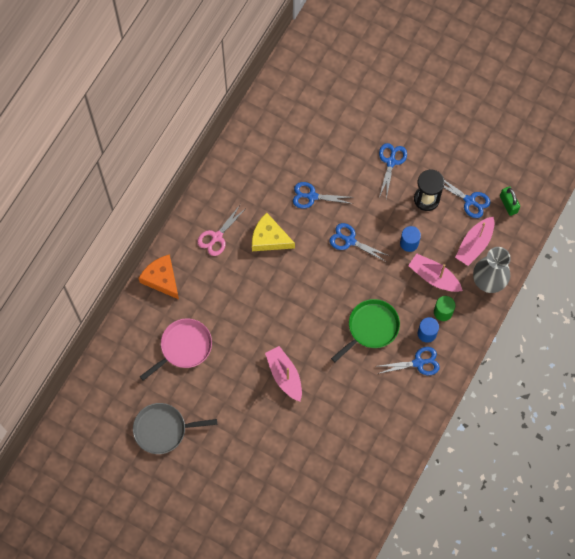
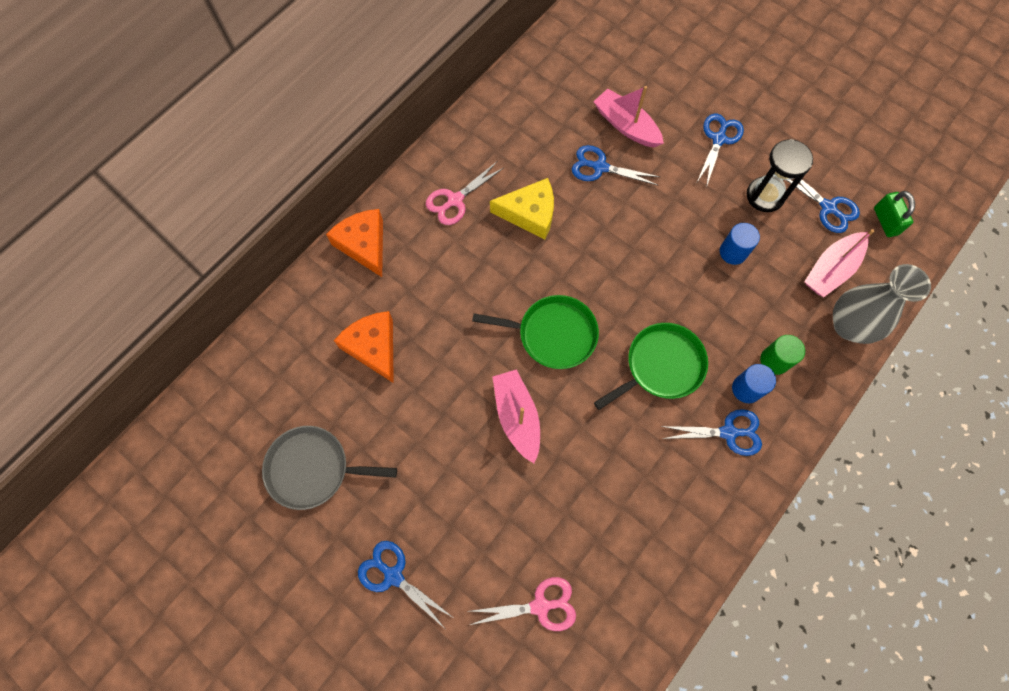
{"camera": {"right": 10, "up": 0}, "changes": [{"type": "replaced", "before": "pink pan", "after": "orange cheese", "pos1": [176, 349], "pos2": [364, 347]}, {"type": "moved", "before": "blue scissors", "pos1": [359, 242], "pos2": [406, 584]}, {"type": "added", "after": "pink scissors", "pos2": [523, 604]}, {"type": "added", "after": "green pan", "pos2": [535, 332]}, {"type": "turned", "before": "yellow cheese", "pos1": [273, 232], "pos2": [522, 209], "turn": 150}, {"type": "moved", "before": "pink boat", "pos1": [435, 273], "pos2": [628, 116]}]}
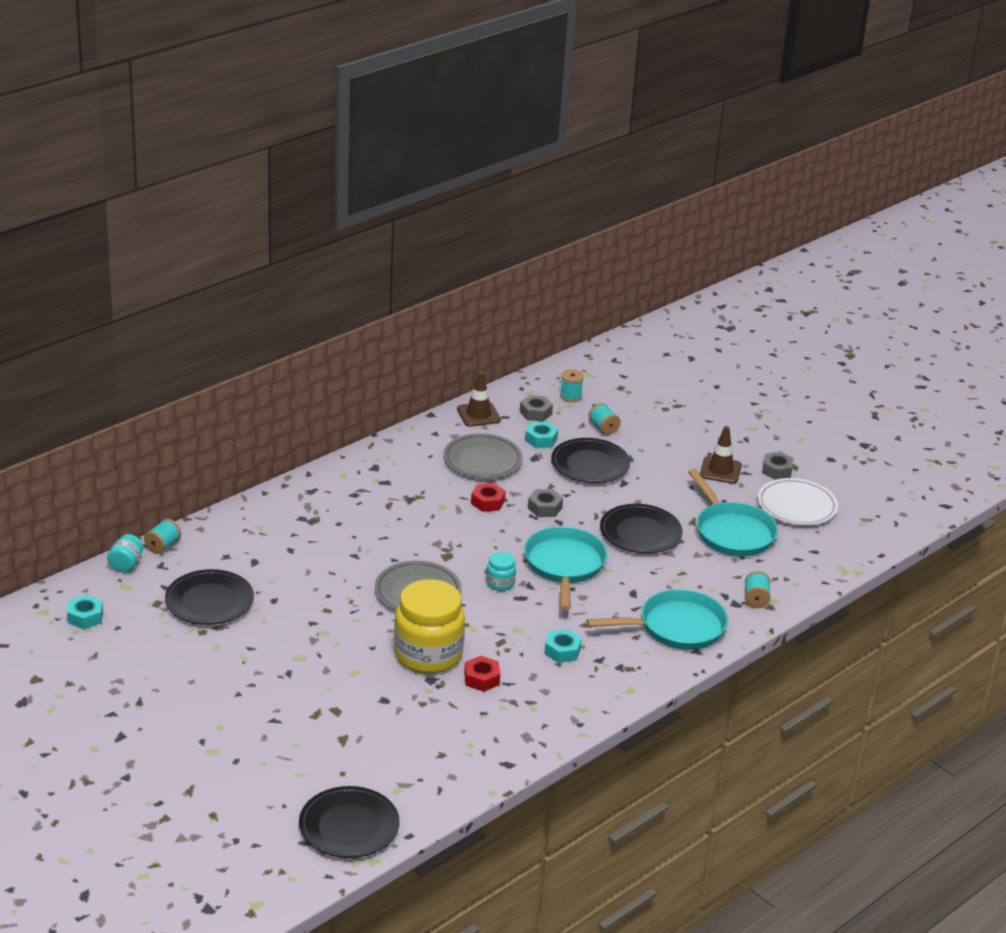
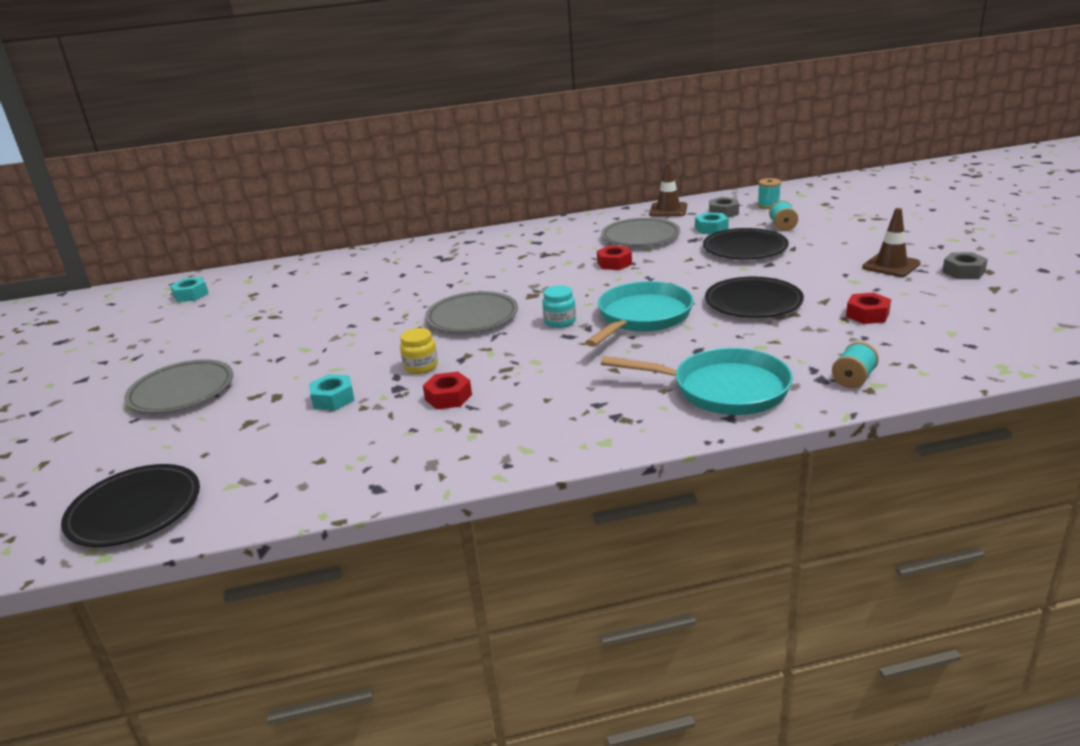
{"camera": {"right": 35, "up": -5}, "changes": [{"type": "added", "after": "grey plate", "pos2": [178, 386]}, {"type": "moved", "before": "turquoise nut", "pos1": [563, 646], "pos2": [332, 392]}, {"type": "resized", "before": "yellow jar", "pos1": [429, 626], "pos2": [419, 351], "scale": 0.44}, {"type": "replaced", "before": "turquoise pan", "after": "red nut", "pos1": [733, 512], "pos2": [868, 308]}, {"type": "removed", "before": "turquoise jar", "pos1": [125, 553]}, {"type": "removed", "before": "turquoise spool", "pos1": [162, 536]}, {"type": "removed", "before": "black plate", "pos1": [209, 597]}, {"type": "removed", "before": "grey nut", "pos1": [545, 503]}, {"type": "removed", "before": "white plate", "pos1": [797, 502]}]}
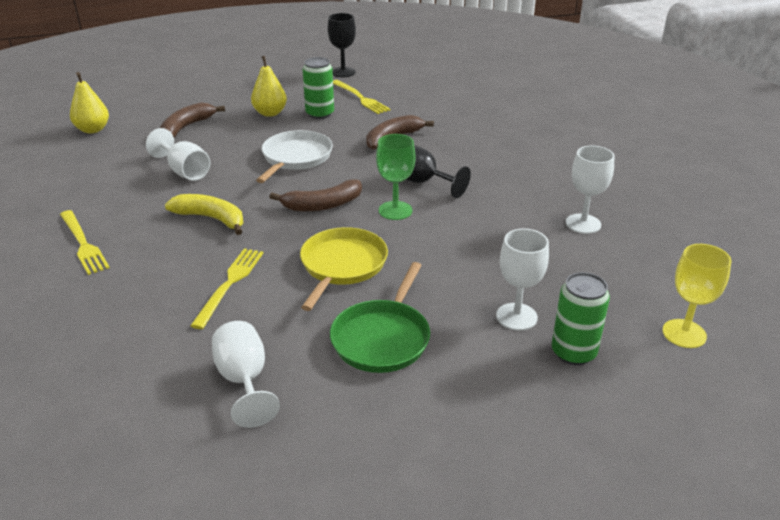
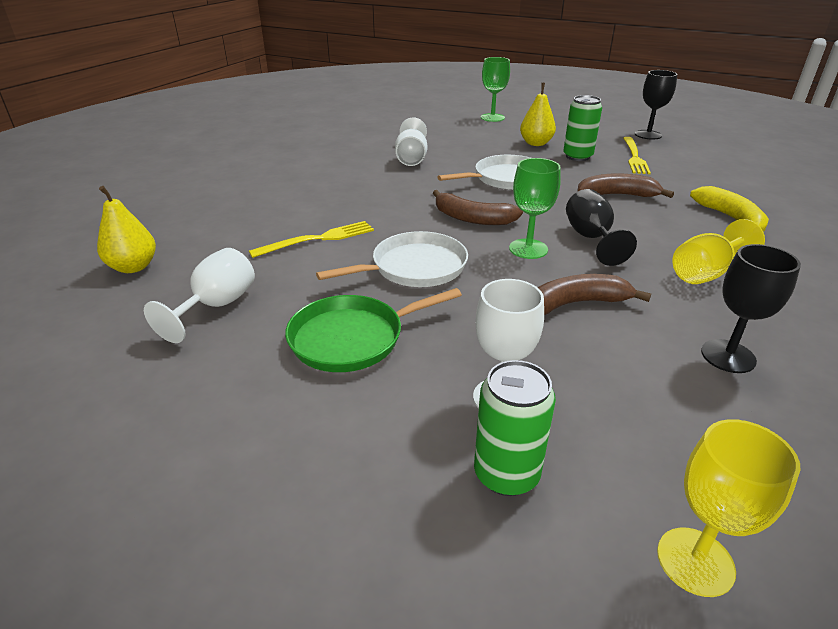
{"camera": {"right": 45, "up": 0}, "changes": [{"type": "moved", "before": "yellow pear", "pos1": [89, 102], "pos2": [126, 229]}, {"type": "recoloured", "before": "yellow pan", "after": "white pan", "pos1": [344, 269], "pos2": [392, 259]}, {"type": "added", "after": "green goblet", "pos2": [495, 89]}, {"type": "moved", "before": "brown banana", "pos1": [192, 120], "pos2": [594, 294]}, {"type": "added", "after": "yellow goblet", "pos2": [718, 251]}, {"type": "moved", "before": "yellow banana", "pos1": [204, 214], "pos2": [729, 208]}, {"type": "recoloured", "before": "white goblet", "after": "black goblet", "pos1": [590, 190], "pos2": [751, 308]}, {"type": "removed", "before": "yellow fork", "pos1": [85, 242]}]}
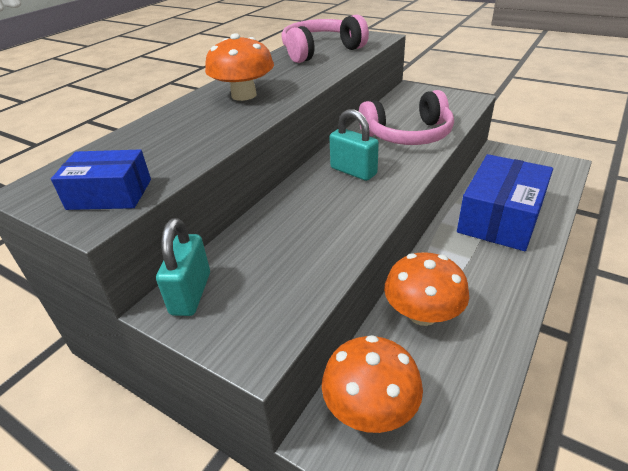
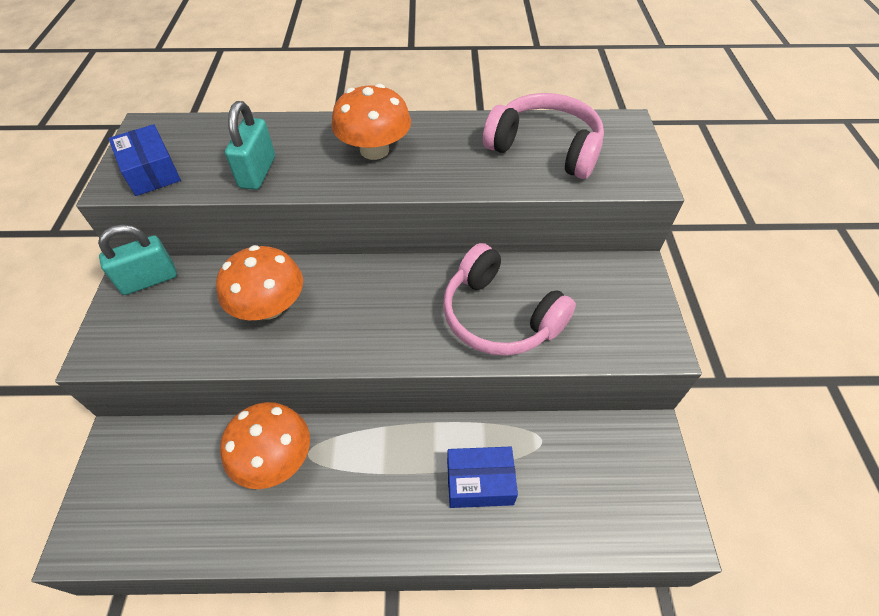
{"camera": {"right": 55, "up": 15}, "changes": [{"type": "moved", "before": "orange mushroom", "pos1": [372, 384], "pos2": [259, 282]}, {"type": "moved", "before": "turquoise padlock", "pos1": [354, 145], "pos2": [250, 145]}, {"type": "resized", "before": "blue box", "pos1": [505, 202], "pos2": [482, 477], "scale": 0.56}]}
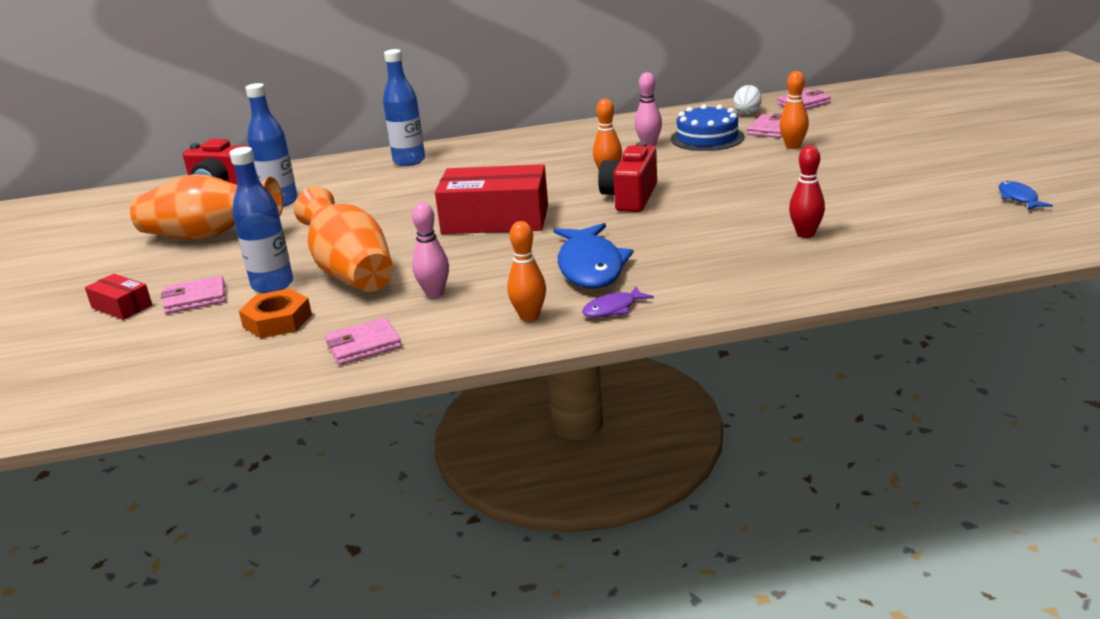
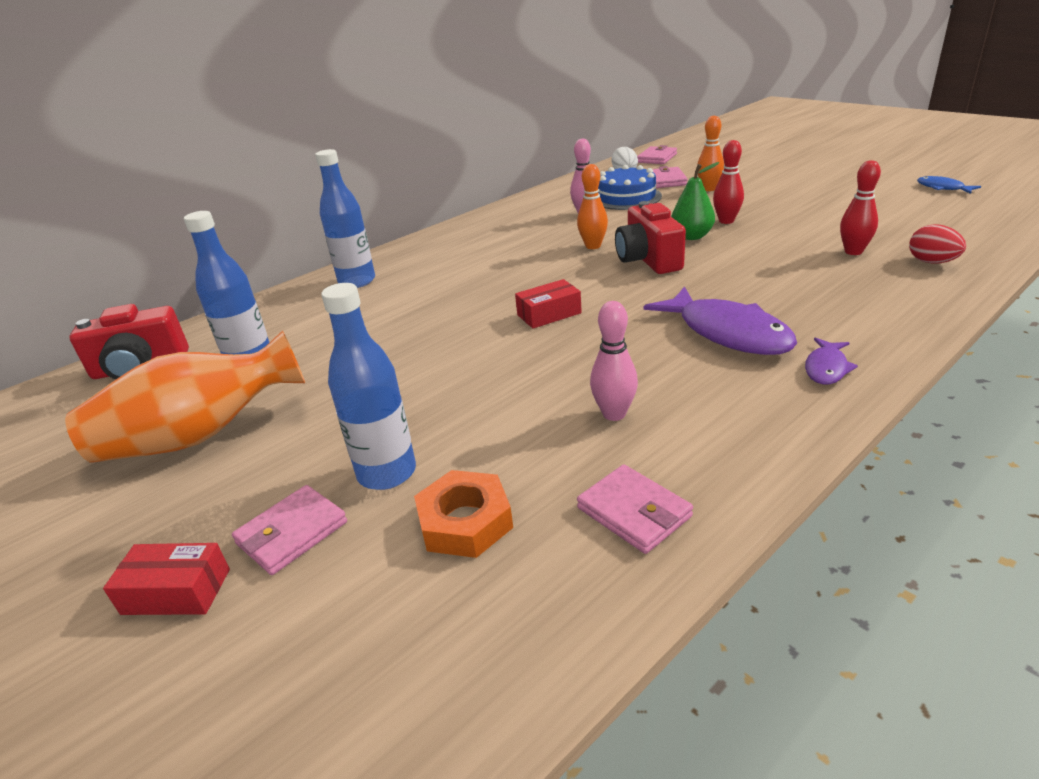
{"camera": {"right": -30, "up": 5}, "changes": [{"type": "resized", "before": "red box", "pos1": [491, 199], "pos2": [548, 304], "scale": 0.48}, {"type": "turned", "before": "pink wallet", "pos1": [363, 341], "pos2": [635, 509], "turn": -75}, {"type": "recoloured", "before": "blue fish", "after": "purple fish", "pos1": [593, 255], "pos2": [720, 320]}, {"type": "added", "after": "green pear", "pos2": [695, 201]}, {"type": "added", "after": "red bowling pin", "pos2": [728, 182]}, {"type": "added", "after": "red egg", "pos2": [937, 244]}, {"type": "removed", "before": "orange vase", "pos1": [343, 239]}, {"type": "removed", "before": "orange bowling pin", "pos1": [526, 271]}]}
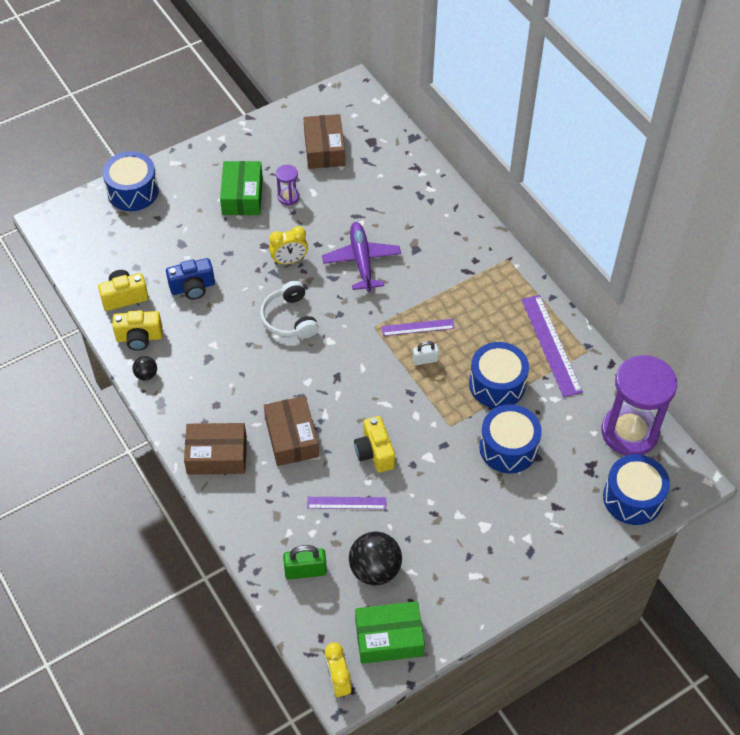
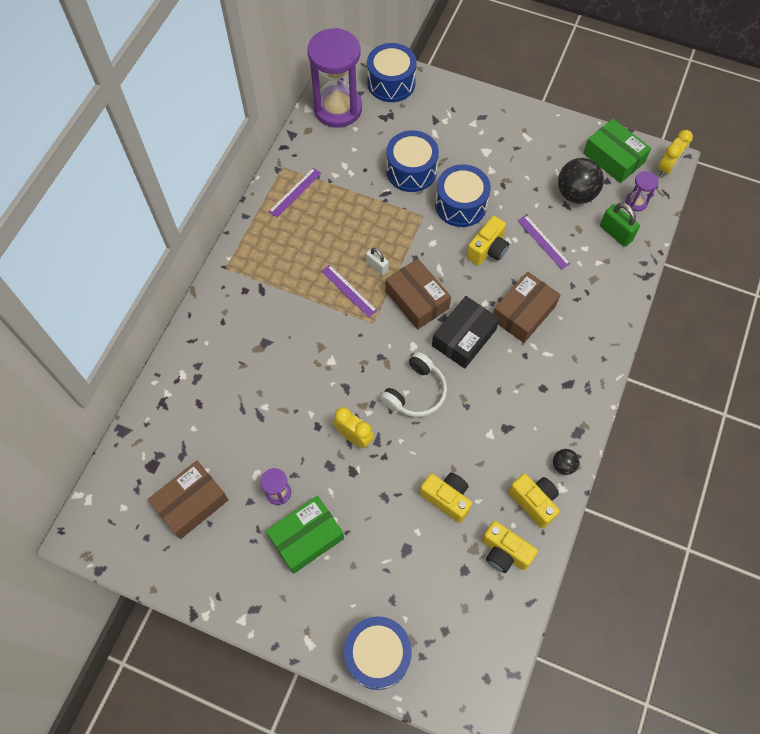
{"camera": {"right": -125, "up": 10}, "changes": [{"type": "resized", "before": "purple ruler", "pos1": [552, 346], "pos2": [295, 192], "scale": 0.59}, {"type": "moved", "before": "brown box", "pos1": [215, 449], "pos2": [418, 293]}, {"type": "recoloured", "before": "blue camera", "after": "yellow camera", "pos1": [190, 278], "pos2": [446, 498]}, {"type": "added", "after": "black box", "pos2": [466, 332]}, {"type": "moved", "before": "blue drum", "pos1": [499, 375], "pos2": [463, 195]}, {"type": "added", "after": "purple hourglass", "pos2": [642, 191]}, {"type": "removed", "before": "purple plane", "pos1": [361, 257]}]}
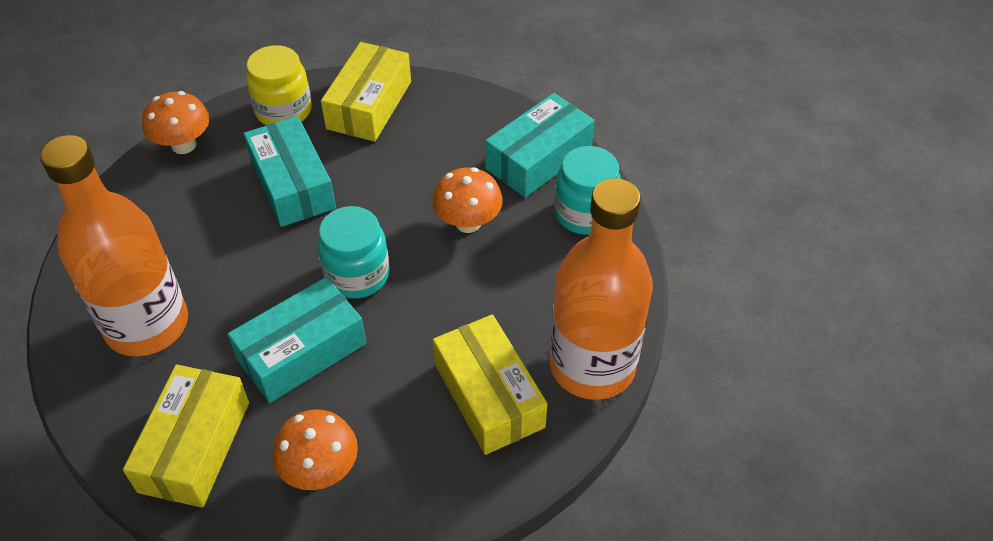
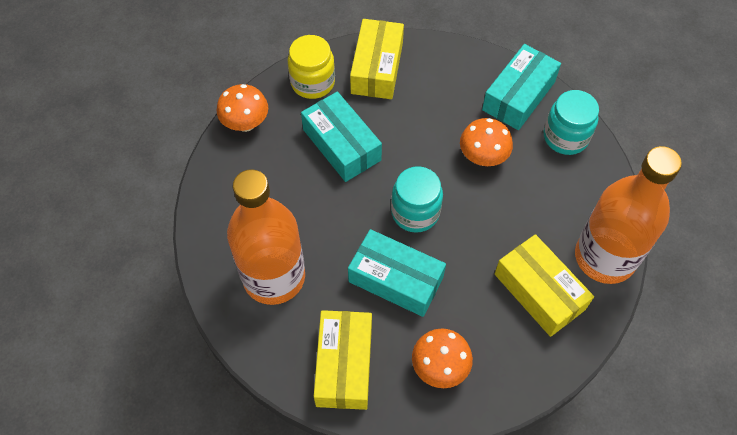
{"camera": {"right": -10, "up": 10}, "changes": [{"type": "turned", "before": "turquoise box", "pos1": [297, 340], "pos2": [397, 273], "turn": 75}]}
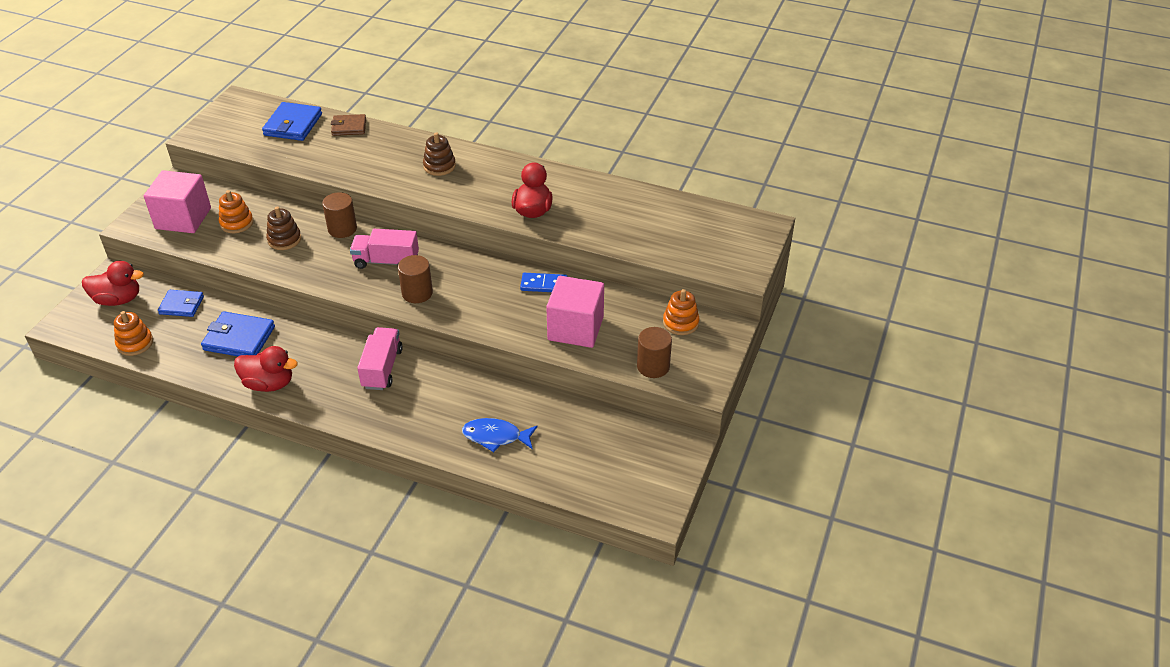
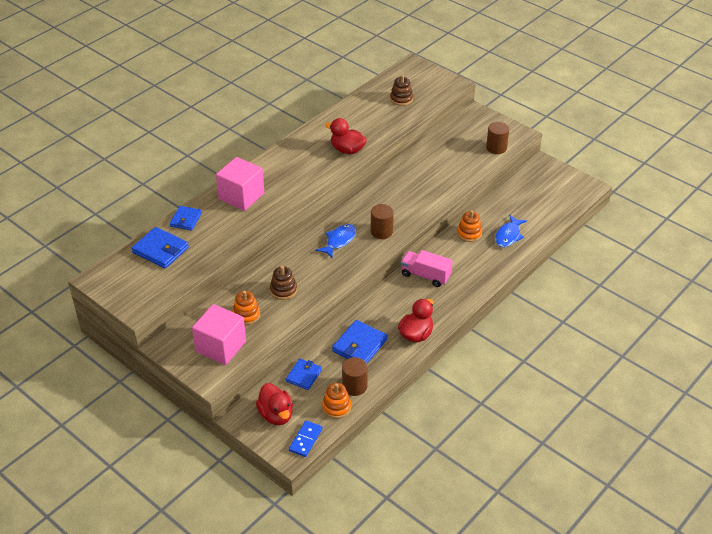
{"camera": {"right": -70, "up": 0}, "changes": [{"type": "recoloured", "before": "brown wallet", "after": "blue wallet", "pos1": [348, 125], "pos2": [186, 218]}, {"type": "moved", "before": "pink cube", "pos1": [575, 312], "pos2": [240, 184]}, {"type": "turned", "before": "red duck", "pos1": [113, 283], "pos2": [274, 404], "turn": 135}, {"type": "moved", "before": "blue domino", "pos1": [544, 282], "pos2": [305, 438]}, {"type": "replaced", "before": "pink truck", "after": "blue fish", "pos1": [384, 249], "pos2": [336, 241]}, {"type": "moved", "before": "brown cylinder", "pos1": [339, 215], "pos2": [355, 376]}, {"type": "moved", "before": "brown stacking toy", "pos1": [439, 154], "pos2": [401, 90]}, {"type": "moved", "before": "orange stacking toy", "pos1": [681, 312], "pos2": [469, 226]}]}
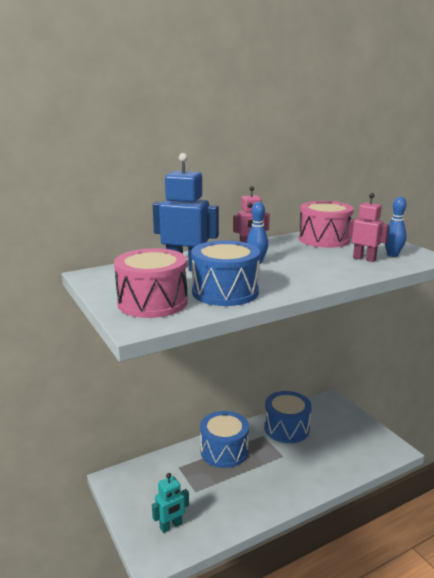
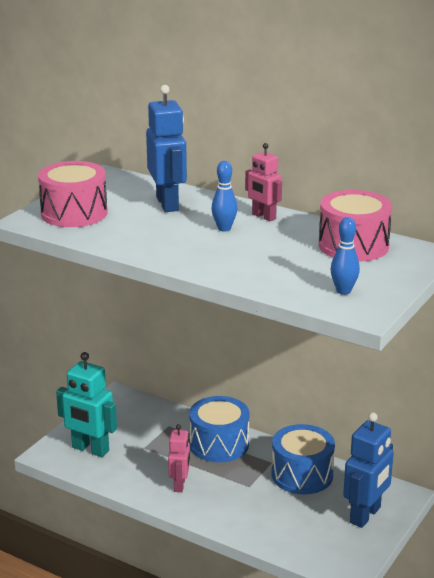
{"camera": {"right": 60, "up": 5}, "changes": [{"type": "resized", "before": "turquoise robot", "pos1": [170, 503], "pos2": [86, 404], "scale": 1.62}, {"type": "moved", "before": "pink robot", "pos1": [368, 227], "pos2": [179, 458]}, {"type": "added", "after": "blue robot", "pos2": [368, 470]}, {"type": "removed", "before": "blue drum", "pos1": [225, 273]}]}
